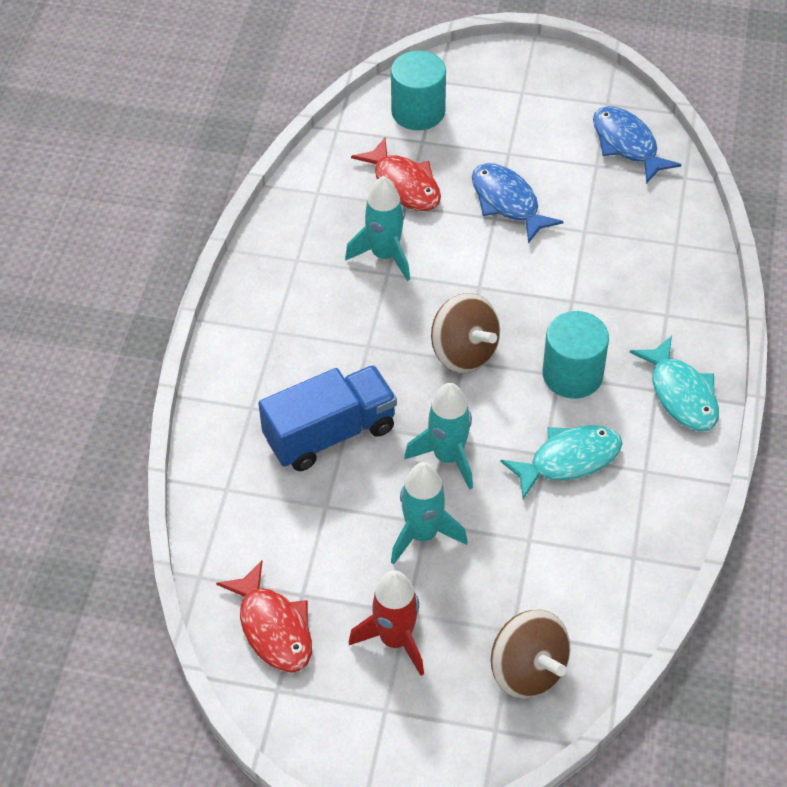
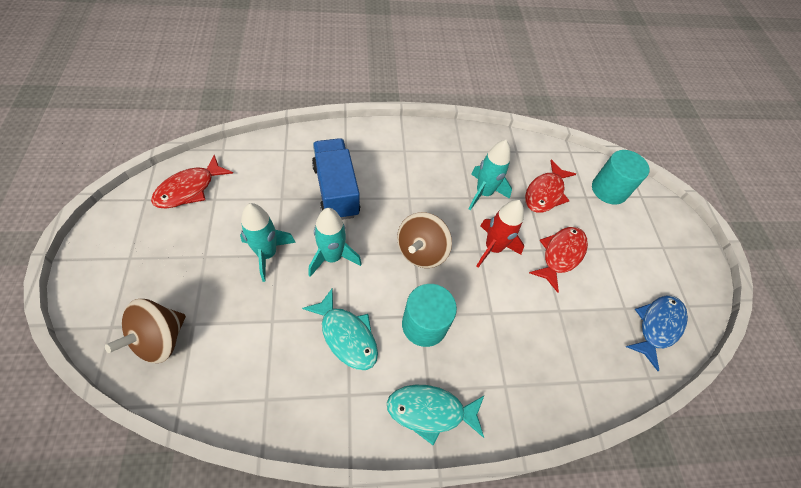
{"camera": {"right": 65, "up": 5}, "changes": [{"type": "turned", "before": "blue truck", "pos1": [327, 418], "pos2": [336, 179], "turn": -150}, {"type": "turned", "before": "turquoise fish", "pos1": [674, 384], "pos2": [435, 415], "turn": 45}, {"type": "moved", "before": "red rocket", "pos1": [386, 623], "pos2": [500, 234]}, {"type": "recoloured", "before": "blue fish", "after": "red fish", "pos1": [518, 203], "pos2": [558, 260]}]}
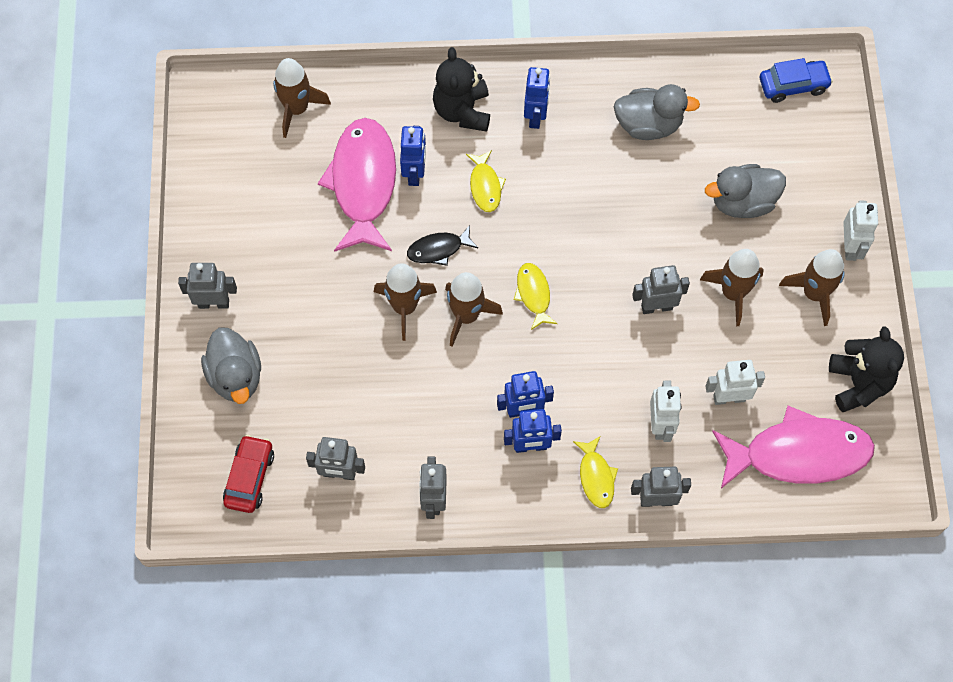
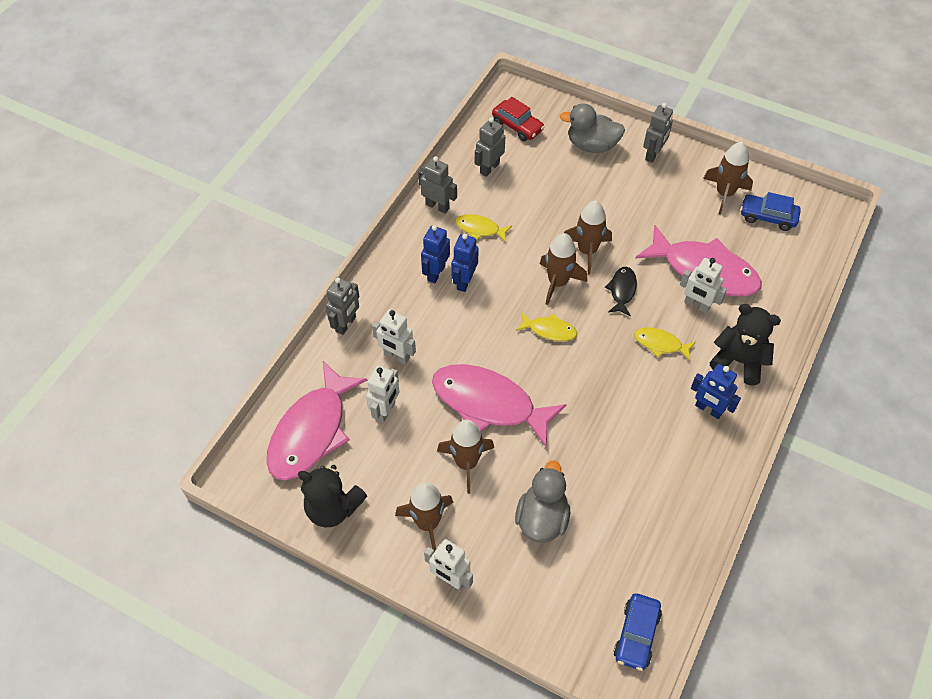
{"camera": {"right": 120, "up": -10}, "changes": [{"type": "replaced", "before": "grey robot", "after": "pink fish", "pos1": [661, 289], "pos2": [499, 405]}, {"type": "moved", "before": "yellow fish", "pos1": [595, 472], "pos2": [483, 228]}, {"type": "recoloured", "before": "blue robot", "after": "white robot", "pos1": [413, 156], "pos2": [703, 285]}, {"type": "moved", "before": "brown rocket", "pos1": [302, 98], "pos2": [728, 178]}, {"type": "added", "after": "blue car", "pos2": [770, 211]}, {"type": "removed", "before": "grey duck", "pos1": [656, 112]}]}
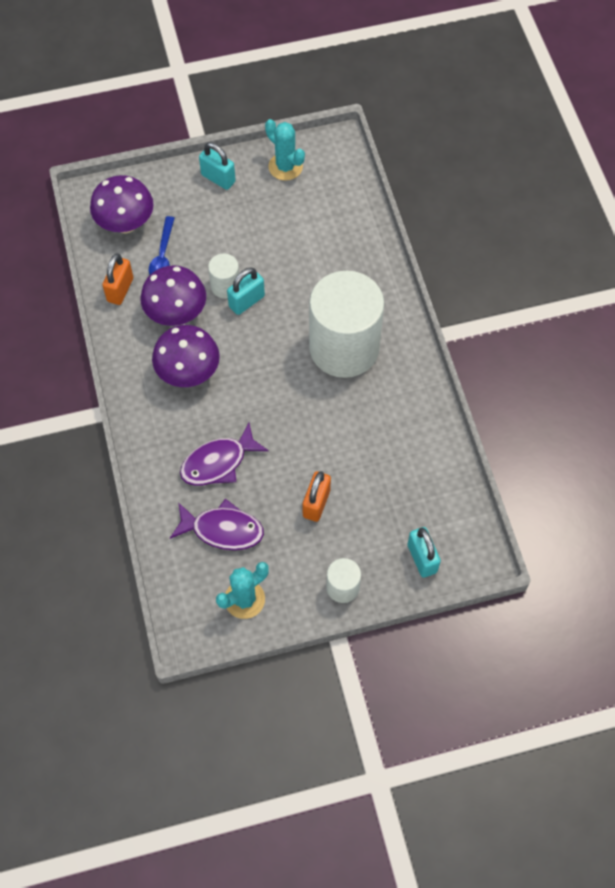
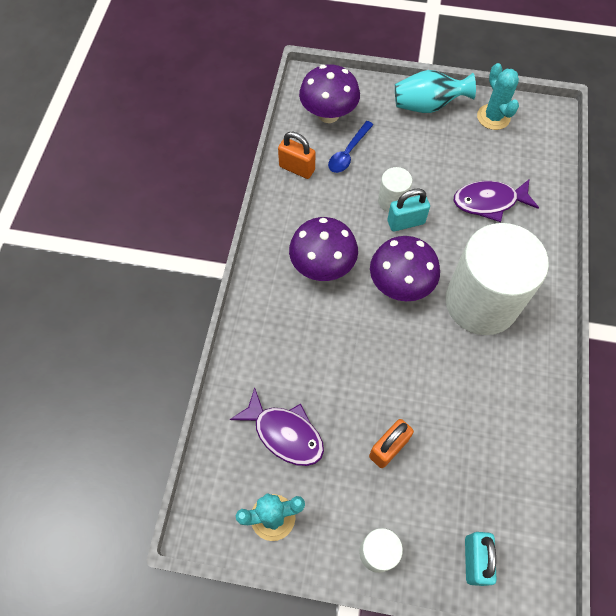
{"camera": {"right": 25, "up": 0}, "changes": [{"type": "turned", "before": "orange padlock", "pos1": [117, 279], "pos2": [296, 155], "turn": 75}, {"type": "moved", "before": "purple mushroom", "pos1": [173, 295], "pos2": [405, 268]}, {"type": "replaced", "before": "turquoise padlock", "after": "turquoise vase", "pos1": [217, 166], "pos2": [435, 91]}, {"type": "moved", "before": "purple fish", "pos1": [224, 454], "pos2": [496, 201]}]}
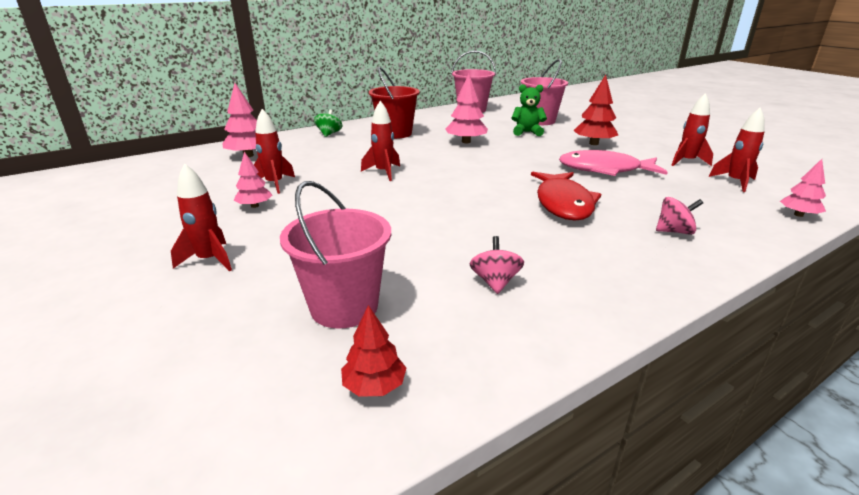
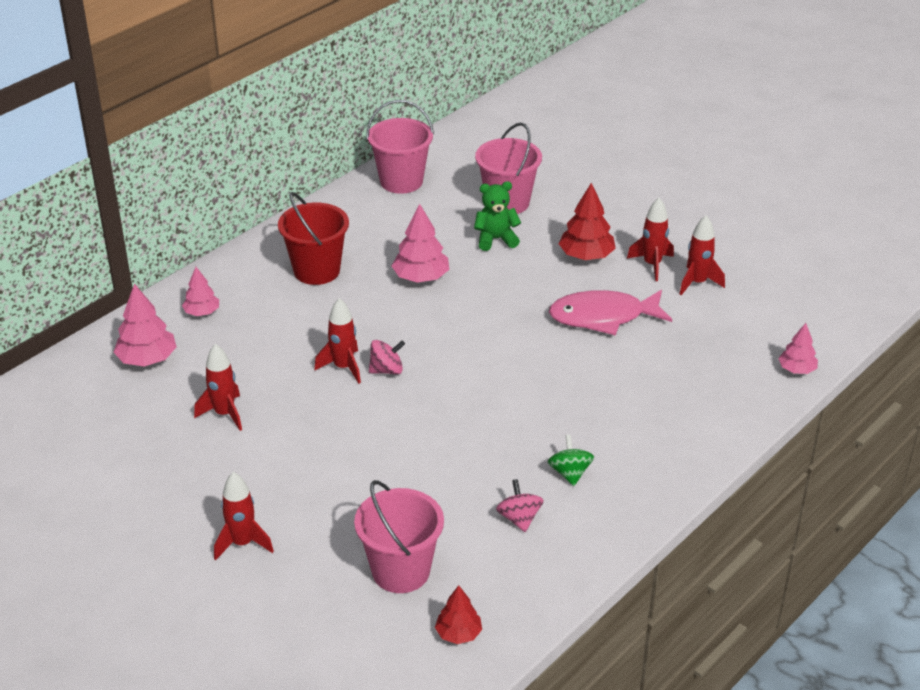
{"camera": {"right": -15, "up": 10}, "changes": [{"type": "moved", "before": "pink tree", "pos1": [253, 180], "pos2": [200, 291]}, {"type": "moved", "before": "pink spinning top", "pos1": [679, 216], "pos2": [387, 357]}, {"type": "moved", "before": "green spinning top", "pos1": [328, 123], "pos2": [571, 460]}, {"type": "moved", "before": "red rocket", "pos1": [737, 150], "pos2": [650, 239]}, {"type": "removed", "before": "red fish", "pos1": [566, 196]}]}
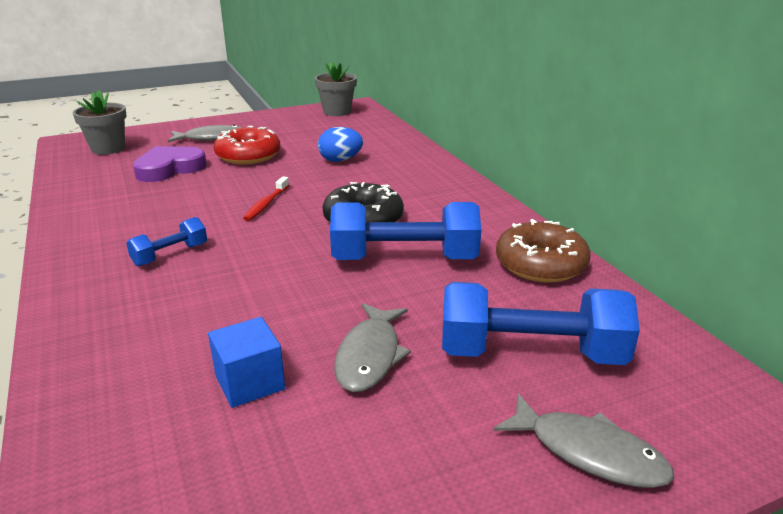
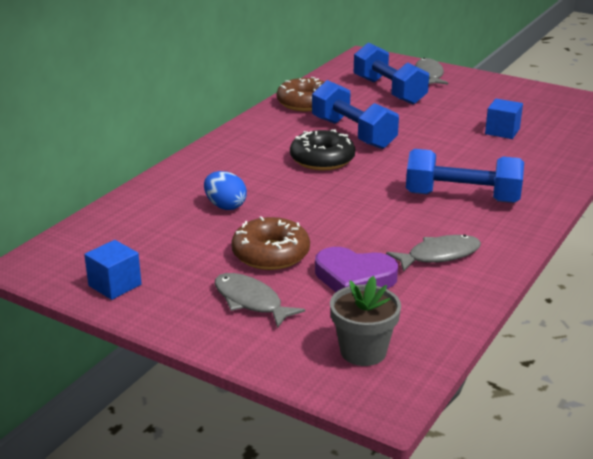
{"camera": {"right": -125, "up": 0}, "changes": [{"type": "added", "after": "blue cube", "pos2": [113, 270]}, {"type": "recoloured", "before": "red donut", "after": "brown donut", "pos1": [247, 145], "pos2": [270, 243]}, {"type": "moved", "before": "grey fish", "pos1": [372, 347], "pos2": [433, 253]}, {"type": "resized", "before": "blue dumbbell", "pos1": [166, 242], "pos2": [465, 176], "scale": 1.96}, {"type": "removed", "before": "red toothbrush", "pos1": [266, 199]}, {"type": "removed", "before": "grey flower pot", "pos1": [336, 89]}]}
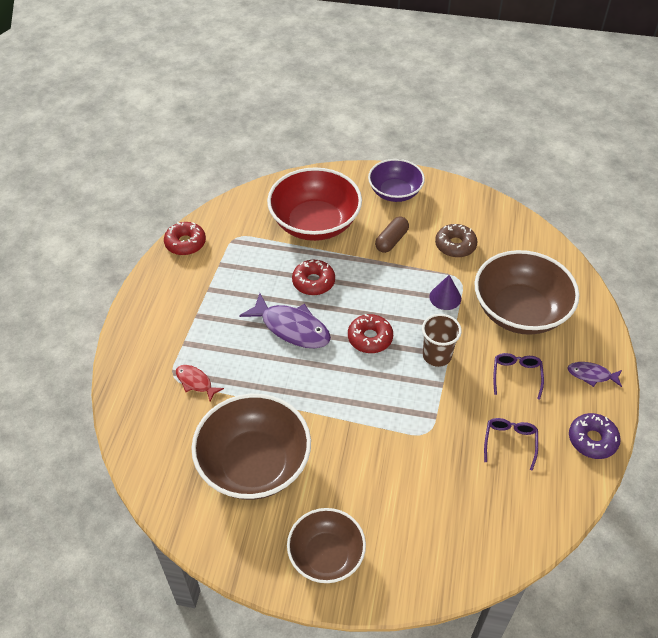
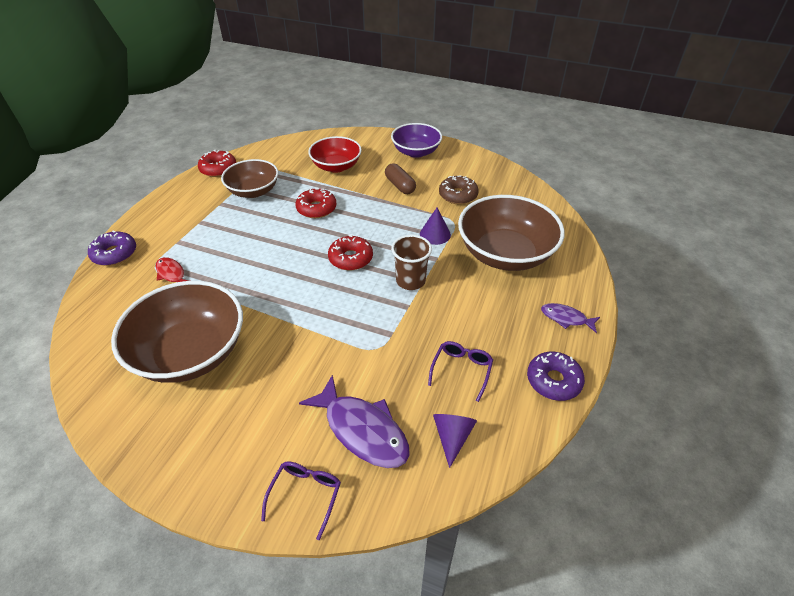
{"camera": {"right": 10, "up": -5}, "changes": [{"type": "added", "after": "purple donut", "pos2": [112, 248]}, {"type": "moved", "before": "brown bowl", "pos1": [326, 545], "pos2": [249, 178]}, {"type": "moved", "before": "purple glasses", "pos1": [518, 376], "pos2": [301, 500]}, {"type": "moved", "before": "purple fish", "pos1": [285, 320], "pos2": [354, 421]}, {"type": "resized", "before": "red bowl", "pos1": [314, 204], "pos2": [335, 154], "scale": 0.62}, {"type": "turned", "before": "brown capsule", "pos1": [392, 235], "pos2": [400, 178], "turn": -75}, {"type": "added", "after": "purple cone", "pos2": [455, 441]}]}
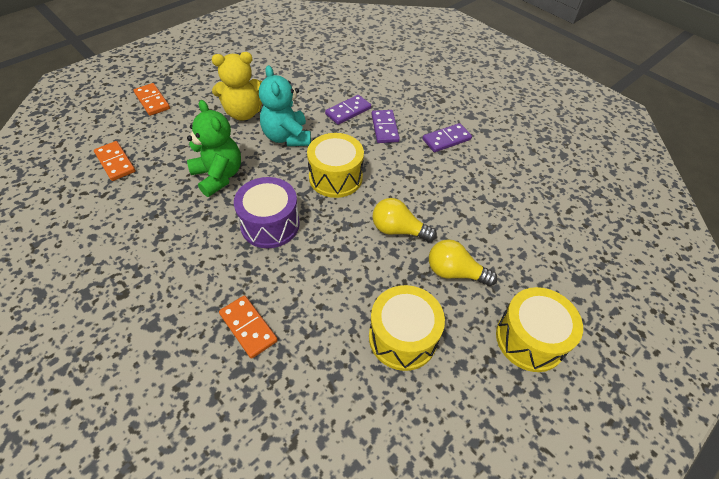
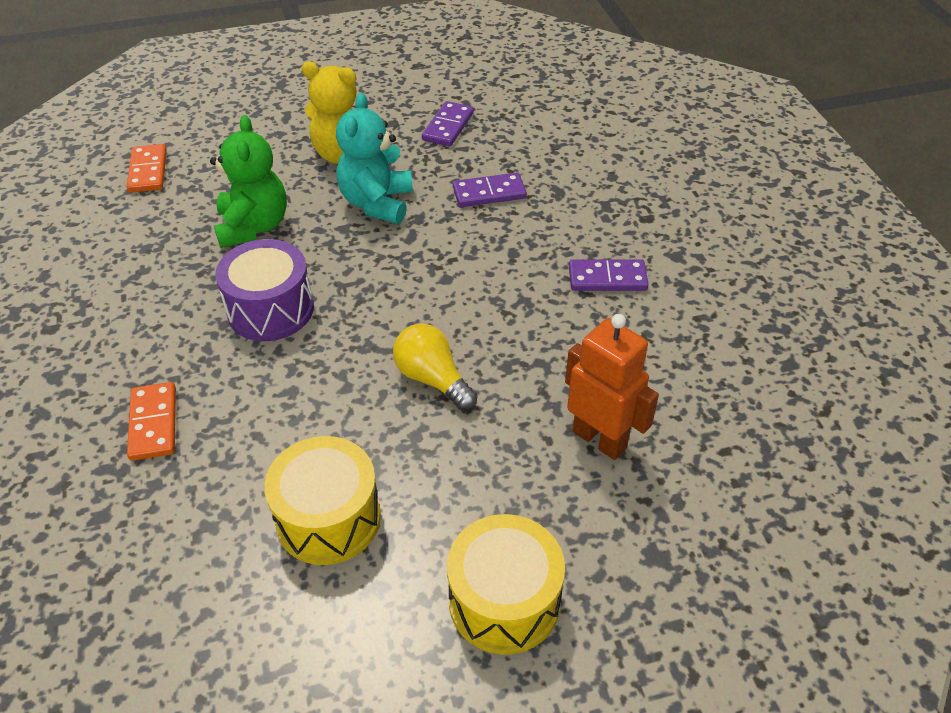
{"camera": {"right": 30, "up": -5}, "changes": [{"type": "moved", "before": "purple domino", "pos1": [385, 126], "pos2": [448, 124]}, {"type": "added", "after": "orange robot", "pos2": [612, 387]}, {"type": "removed", "before": "orange domino", "pos1": [152, 99]}, {"type": "removed", "before": "yellow drum", "pos1": [335, 165]}, {"type": "removed", "before": "yellow light bulb", "pos1": [463, 262]}]}
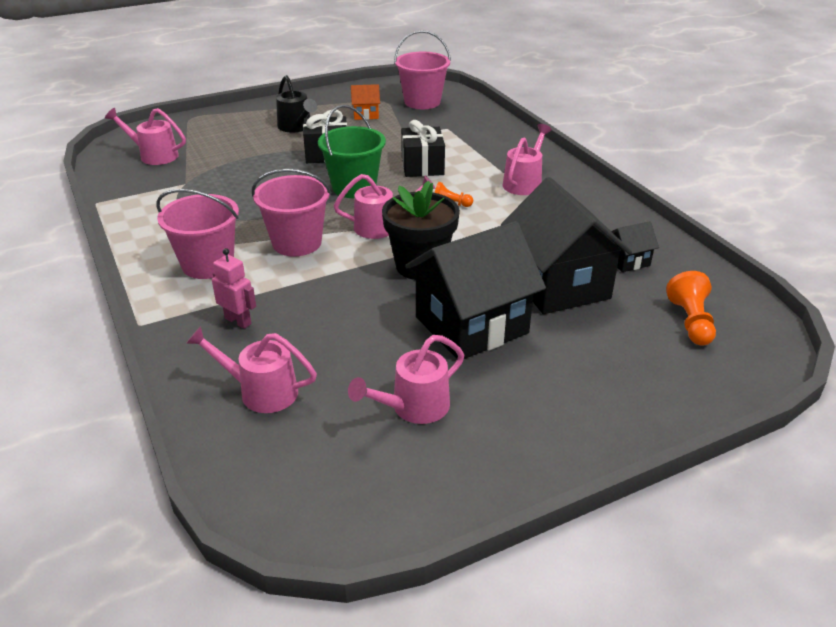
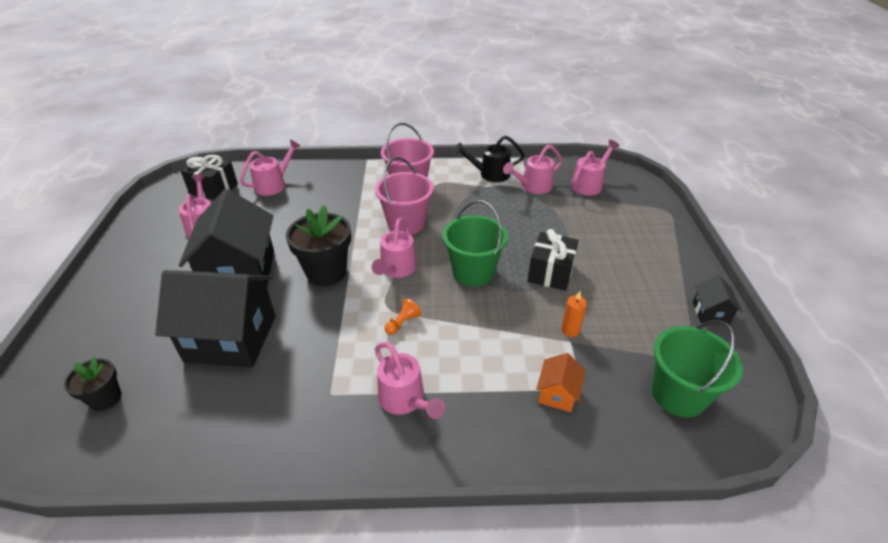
{"camera": {"right": 115, "up": 5}, "changes": [{"type": "replaced", "before": "orange pawn", "after": "black flower pot", "pos1": [691, 308], "pos2": [92, 383]}, {"type": "moved", "before": "black gift", "pos1": [423, 148], "pos2": [209, 177]}, {"type": "moved", "before": "black watering can", "pos1": [296, 103], "pos2": [489, 159]}, {"type": "added", "after": "pink watering can", "pos2": [532, 169]}, {"type": "moved", "before": "orange house", "pos1": [365, 102], "pos2": [560, 382]}, {"type": "added", "after": "orange candle", "pos2": [574, 314]}, {"type": "recoloured", "before": "pink bucket", "after": "green bucket", "pos1": [422, 69], "pos2": [697, 368]}, {"type": "moved", "before": "black house", "pos1": [635, 246], "pos2": [717, 300]}, {"type": "removed", "before": "pink robot", "pos1": [234, 288]}]}
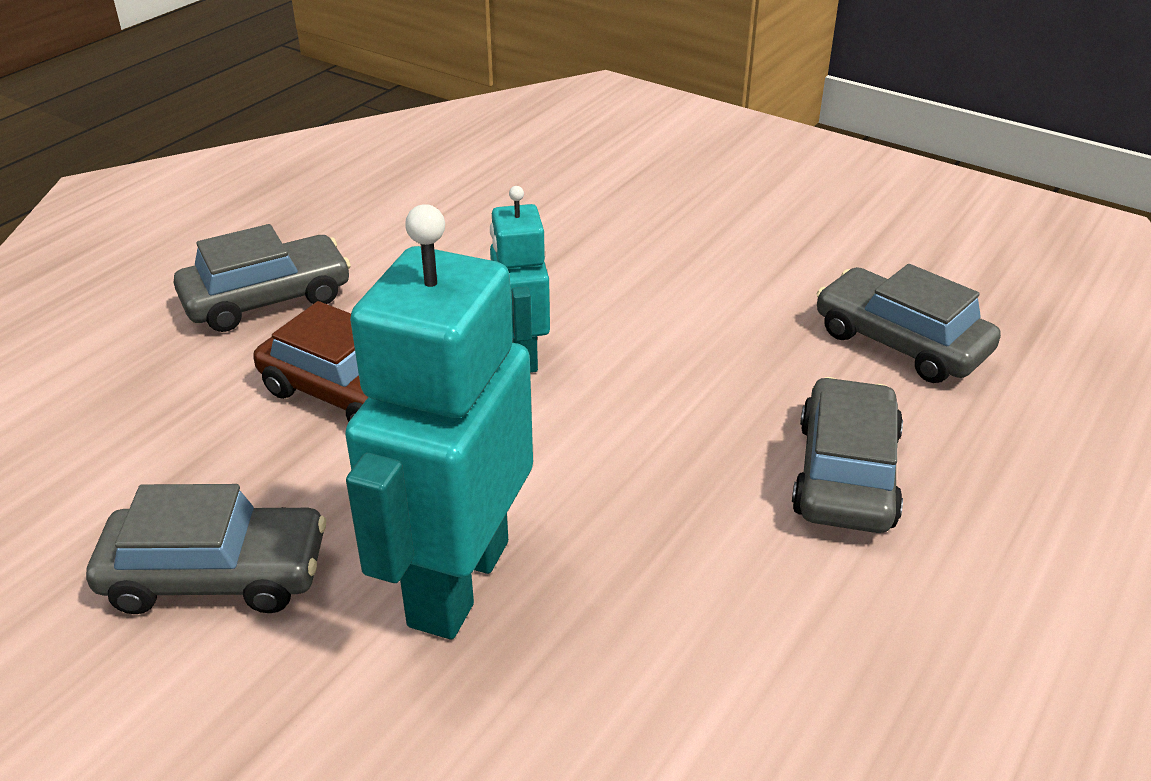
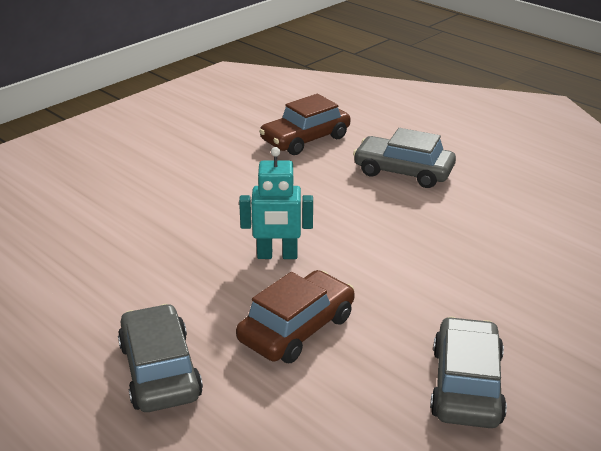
{"camera": {"right": -80, "up": -5}, "changes": [{"type": "recoloured", "before": "grey car", "after": "brown car", "pos1": [909, 323], "pos2": [304, 124]}, {"type": "removed", "before": "turquoise robot", "pos1": [439, 421]}]}
